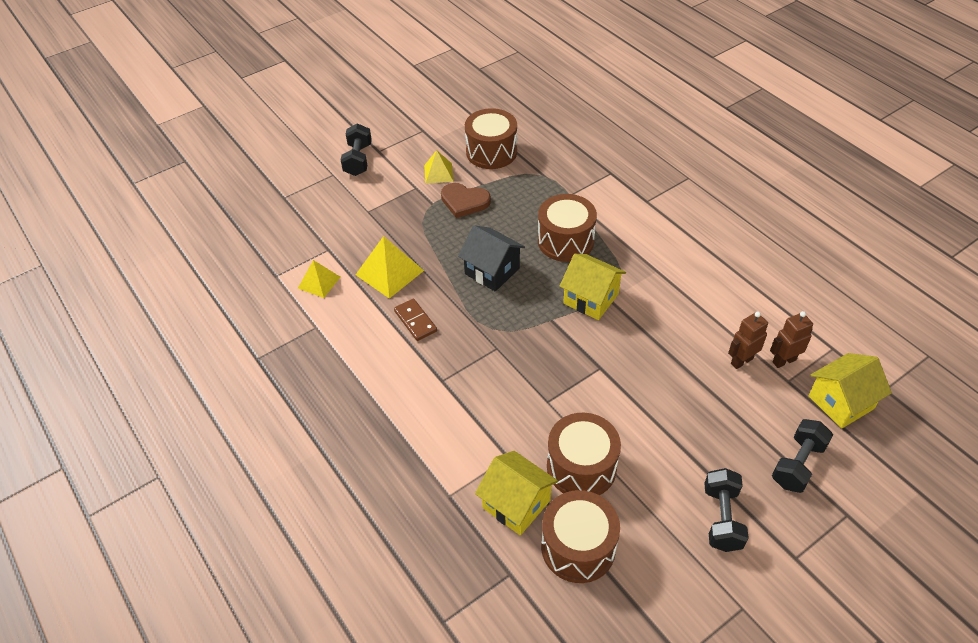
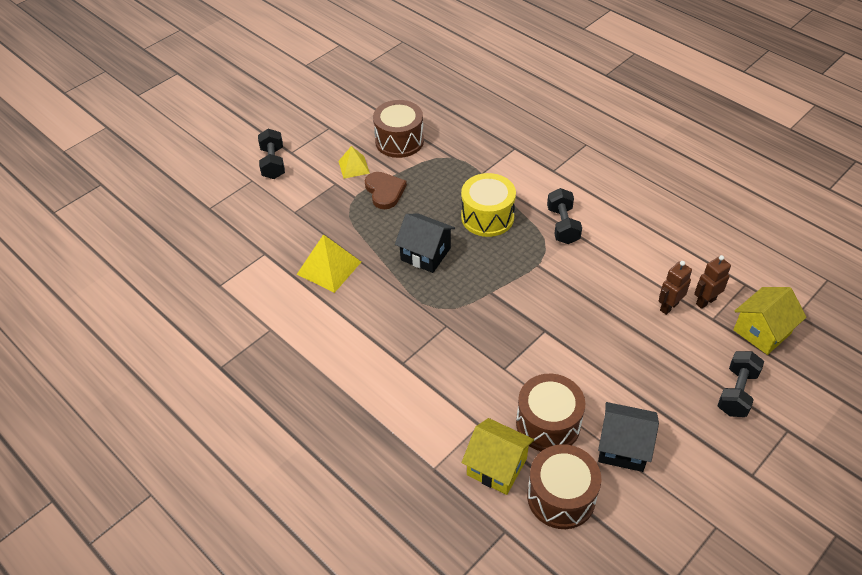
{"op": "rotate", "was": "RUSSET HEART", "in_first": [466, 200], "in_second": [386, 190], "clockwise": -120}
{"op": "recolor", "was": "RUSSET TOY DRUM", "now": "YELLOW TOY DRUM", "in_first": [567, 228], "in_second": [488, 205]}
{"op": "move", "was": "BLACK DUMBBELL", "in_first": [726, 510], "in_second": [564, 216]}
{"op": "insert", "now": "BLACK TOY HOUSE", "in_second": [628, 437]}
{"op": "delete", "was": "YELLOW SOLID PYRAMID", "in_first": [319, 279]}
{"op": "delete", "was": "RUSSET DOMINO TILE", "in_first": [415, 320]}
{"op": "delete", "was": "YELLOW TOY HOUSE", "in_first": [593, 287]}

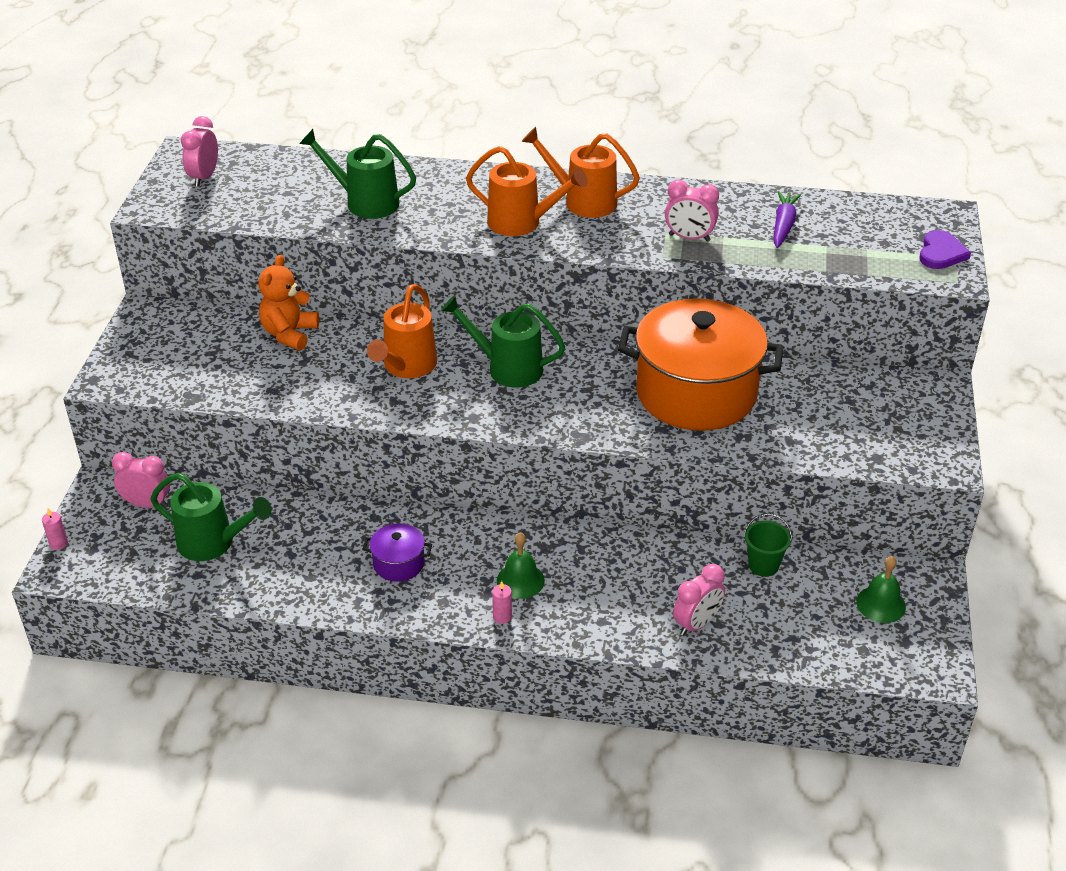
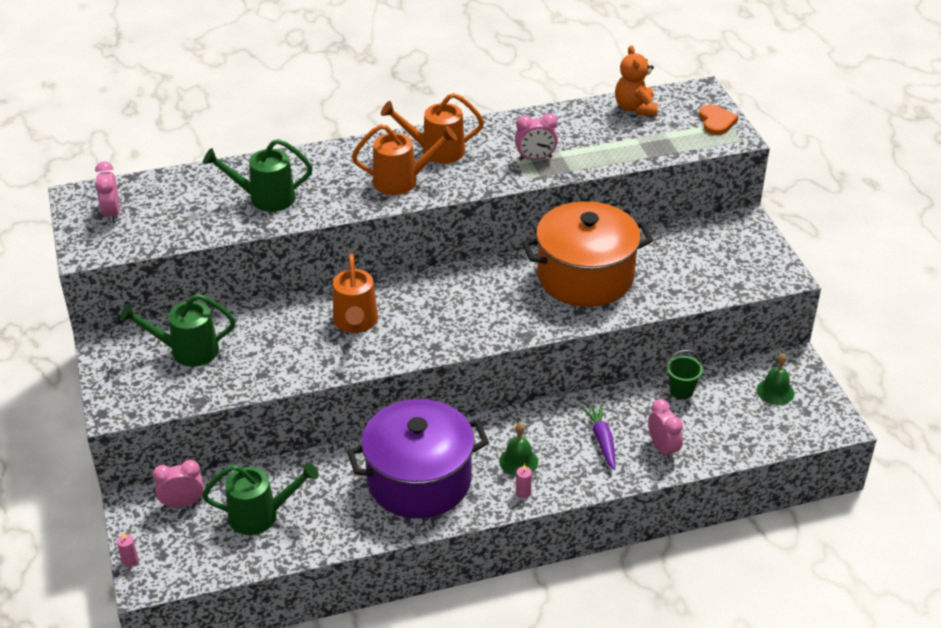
{"op": "move", "was": "LEAF-GREEN WATERING POT", "in_first": [503, 341], "in_second": [177, 330]}
{"op": "resize", "was": "ROYAL PURPLE POT", "in_first": [397, 552], "in_second": [418, 458], "ratio": 2.43}
{"op": "move", "was": "ROYAL PURPLE CARROT", "in_first": [787, 219], "in_second": [598, 437]}
{"op": "move", "was": "ORANGE-COLOURED TEDDY", "in_first": [289, 302], "in_second": [636, 80]}
{"op": "rotate", "was": "PINK CLOCK", "in_first": [699, 600], "in_second": [665, 429], "clockwise": -45}
{"op": "recolor", "was": "ROYAL PURPLE HEART", "now": "ORANGE-COLOURED HEART", "in_first": [945, 249], "in_second": [718, 120]}

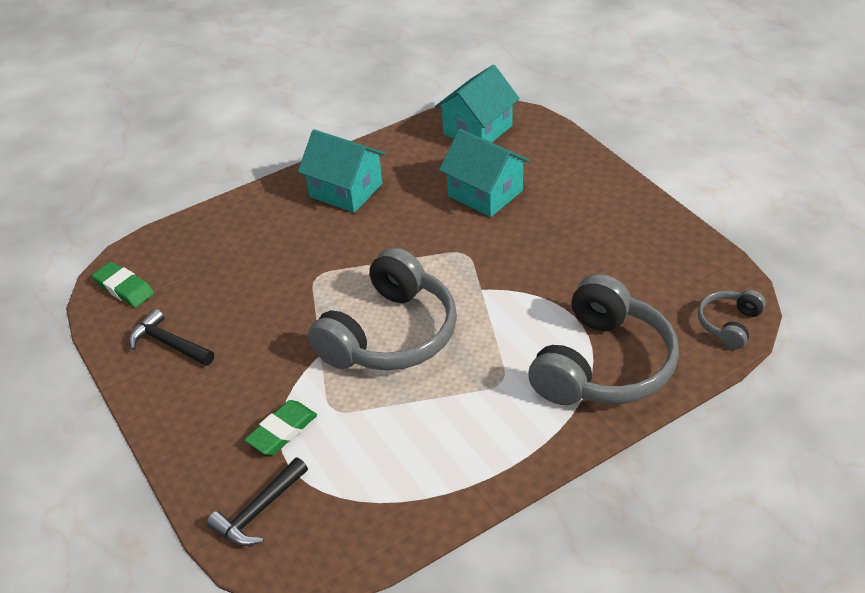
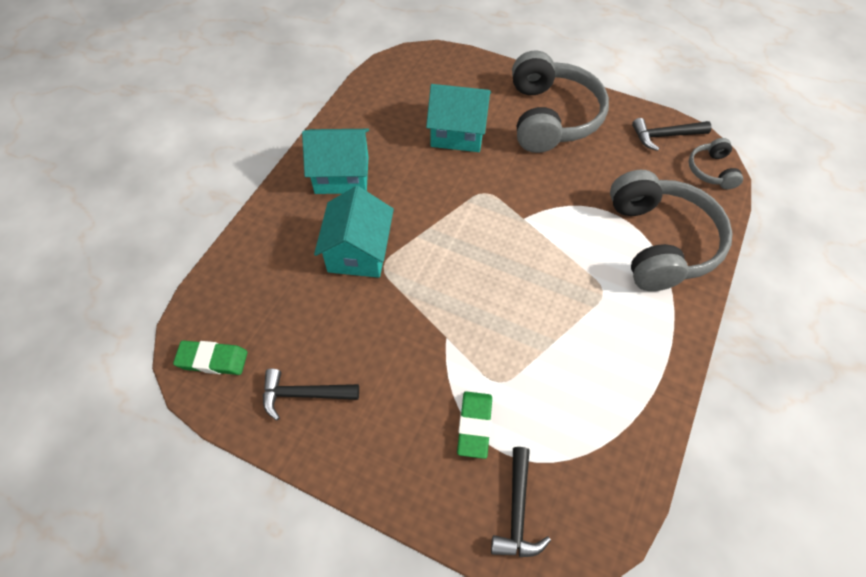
{"op": "move", "was": "AQUA TOY HOUSE", "in_first": [477, 103], "in_second": [354, 232]}
{"op": "move", "was": "GREY HEADPHONES", "in_first": [382, 308], "in_second": [560, 101]}
{"op": "insert", "now": "BLACK CARPENTER'S HAMMER", "in_second": [672, 134]}

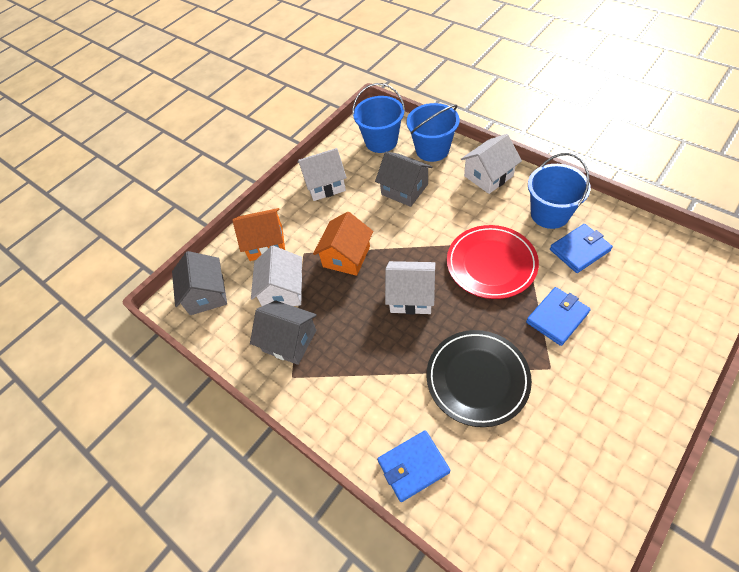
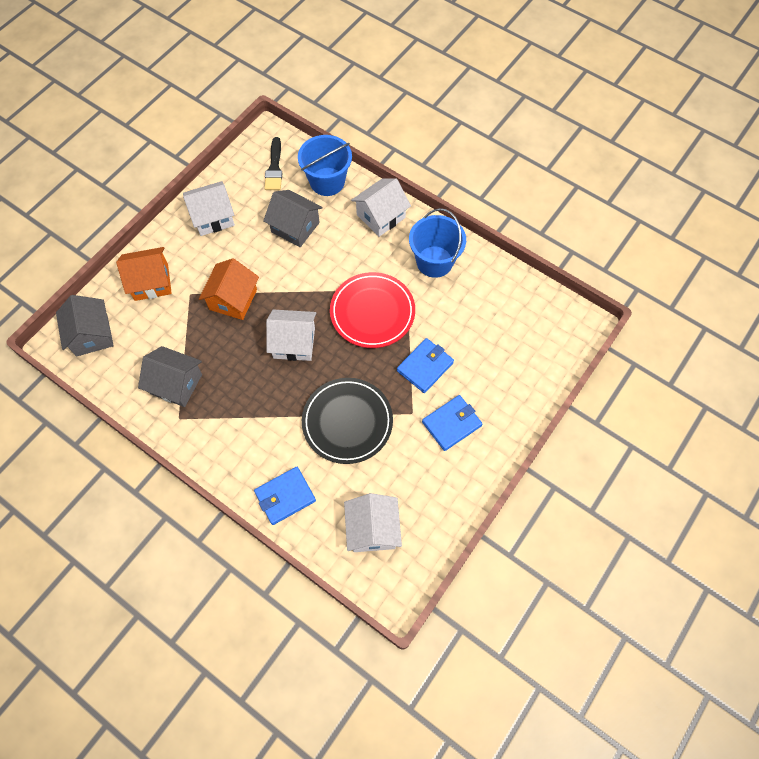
{"op": "replace", "was": "COBALT PAIL", "now": "BLACK PAINTBRUSH", "in_first": [378, 118], "in_second": [273, 163]}
{"op": "move", "was": "WHITE TOY HOUSE", "in_first": [276, 276], "in_second": [373, 522]}
{"op": "move", "was": "COBALT BILLFOLD", "in_first": [581, 248], "in_second": [452, 423]}

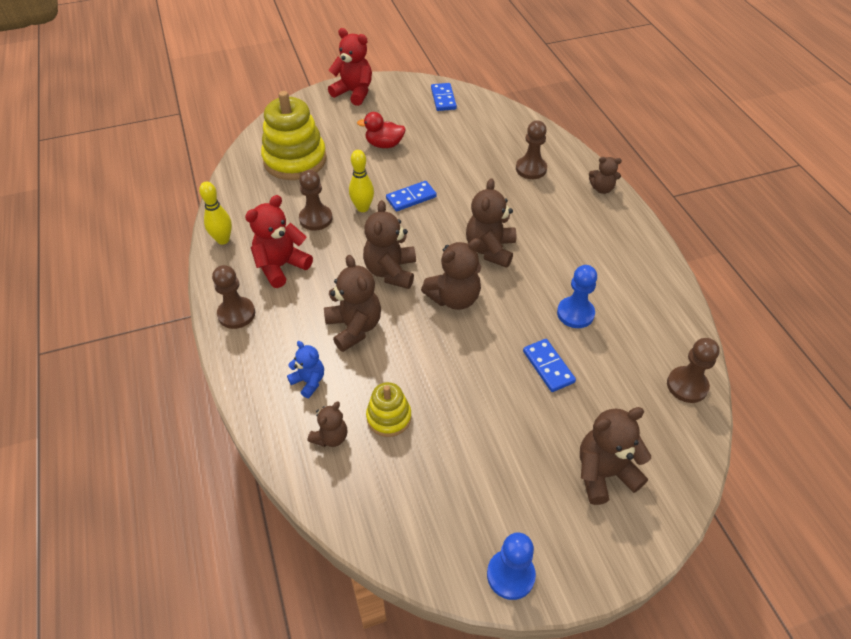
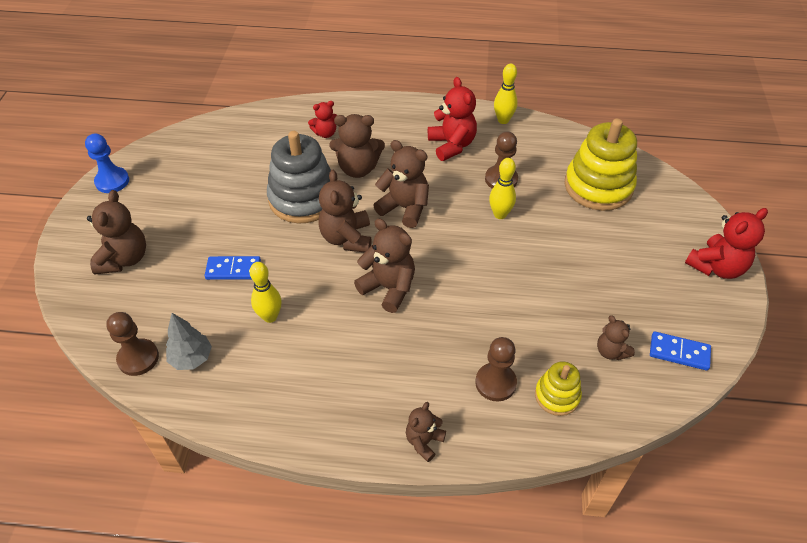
{"op": "insert", "now": "GREY TREE", "in_second": [189, 341]}
{"op": "replace", "was": "COBALT CHESS PAWN", "now": "YELLOW TENPIN", "in_first": [577, 296], "in_second": [266, 292]}
{"op": "insert", "now": "GREY STACKING TOY", "in_second": [299, 177]}
{"op": "recolor", "was": "COBALT TEDDY", "now": "RED TEDDY", "in_first": [305, 369], "in_second": [322, 119]}
{"op": "move", "was": "YELLOW STACKING TOY", "in_first": [388, 409], "in_second": [558, 388]}
{"op": "move", "was": "RUSSET TEDDY", "in_first": [327, 424], "in_second": [616, 337]}
{"op": "delete", "was": "RUSSET CHESS PAWN", "in_first": [233, 297]}
{"op": "delete", "was": "RED TOY DUCK", "in_first": [381, 130]}
{"op": "delete", "was": "COBALT DOMINO TILE", "in_first": [411, 196]}

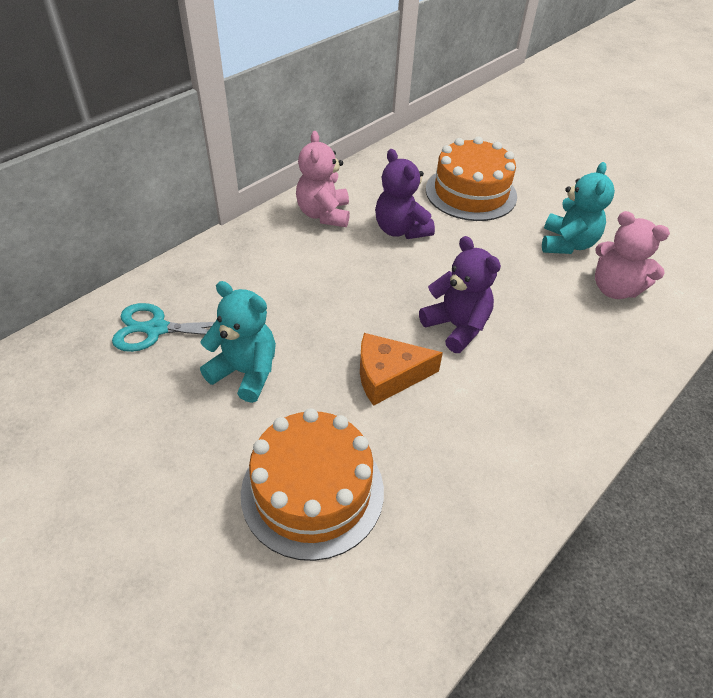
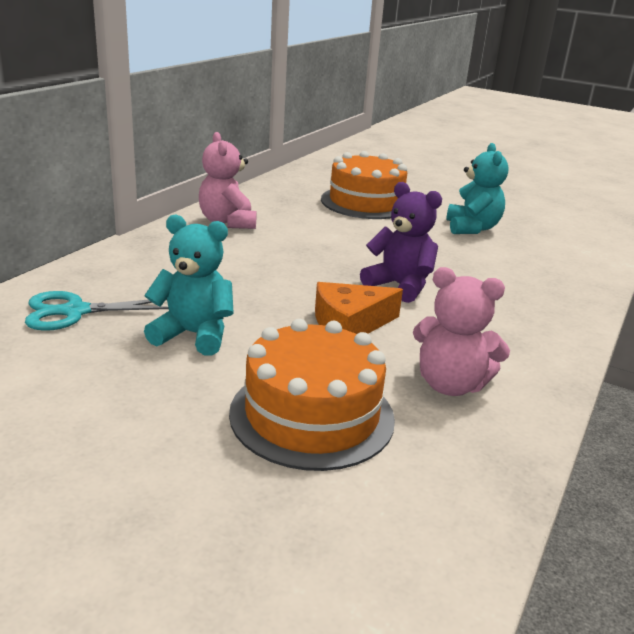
{"op": "move", "was": "PINK TEDDY", "in_first": [632, 255], "in_second": [461, 331]}
{"op": "delete", "was": "ROYAL PURPLE TEDDY", "in_first": [405, 194]}

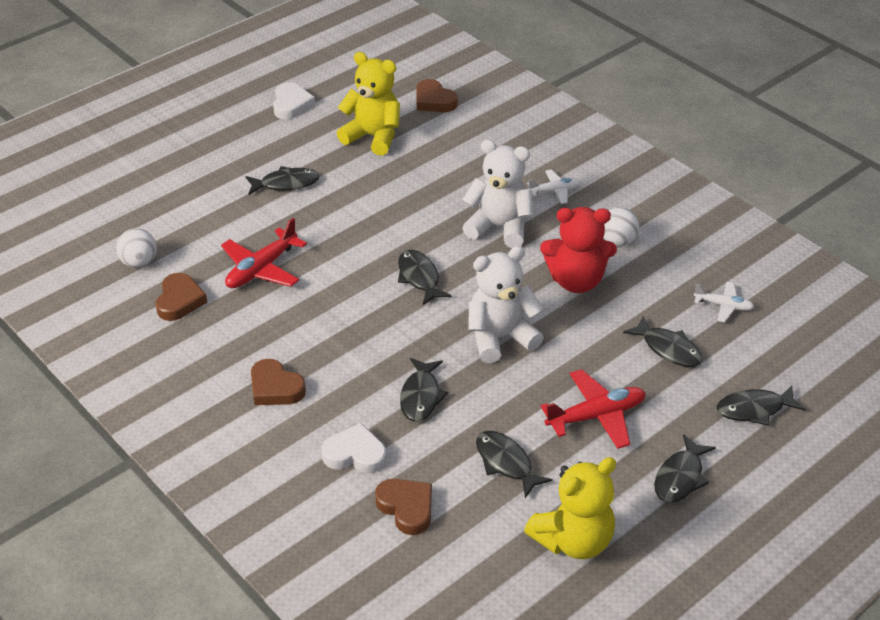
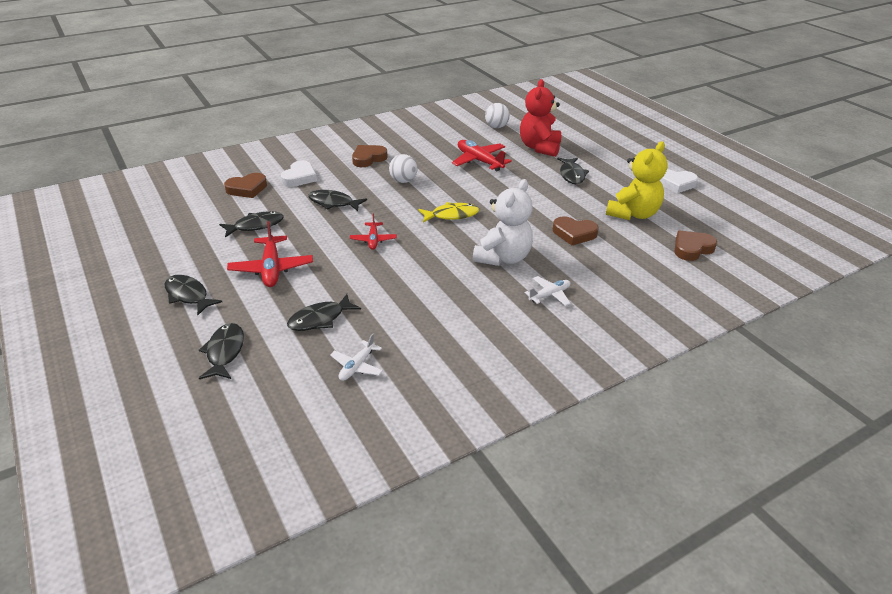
{"op": "replace", "was": "WHITE TEDDY", "now": "RED TOY PLANE", "in_first": [506, 304], "in_second": [373, 232]}
{"op": "move", "was": "WHITE BALL", "in_first": [621, 226], "in_second": [403, 168]}
{"op": "recolor", "was": "BLACK TOY FISH", "now": "YELLOW TOY FISH", "in_first": [425, 277], "in_second": [448, 212]}
{"op": "move", "was": "RED TEDDY", "in_first": [578, 250], "in_second": [540, 118]}
{"op": "rotate", "was": "WHITE TOY PLANE", "in_first": [554, 187], "in_second": [547, 291], "clockwise": -120}
{"op": "move", "was": "RUSSET HEART", "in_first": [181, 297], "in_second": [576, 230]}
{"op": "delete", "was": "YELLOW TEDDY", "in_first": [570, 508]}

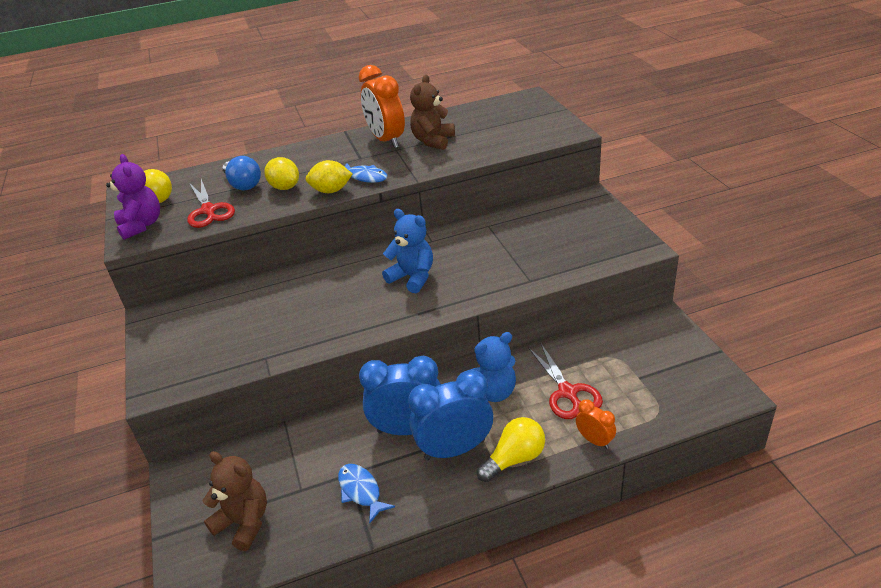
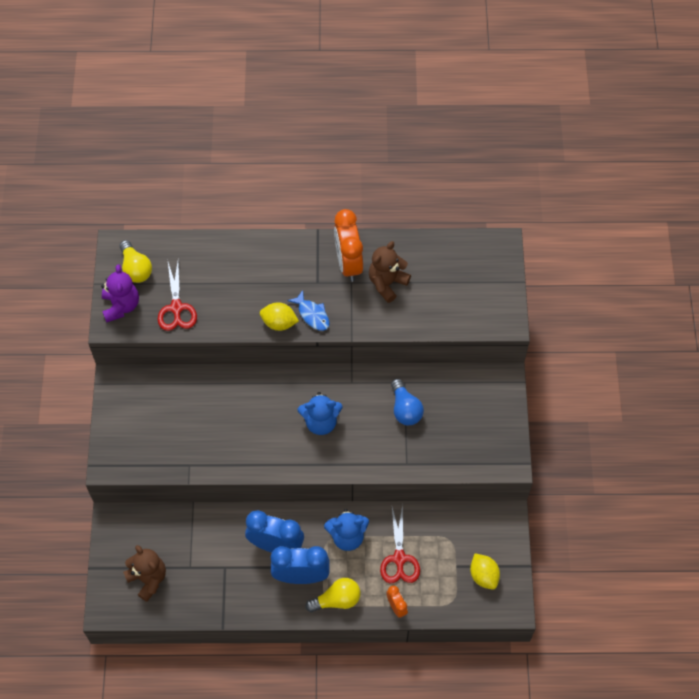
{"op": "rotate", "was": "COBALT TEDDY", "in_first": [407, 251], "in_second": [320, 413], "clockwise": 120}
{"op": "move", "was": "COBALT LIGHTBULB", "in_first": [242, 173], "in_second": [407, 402]}
{"op": "move", "was": "YELLOW LEMON", "in_first": [281, 173], "in_second": [485, 572]}
{"op": "delete", "was": "COBALT TOY FISH", "in_first": [366, 493]}

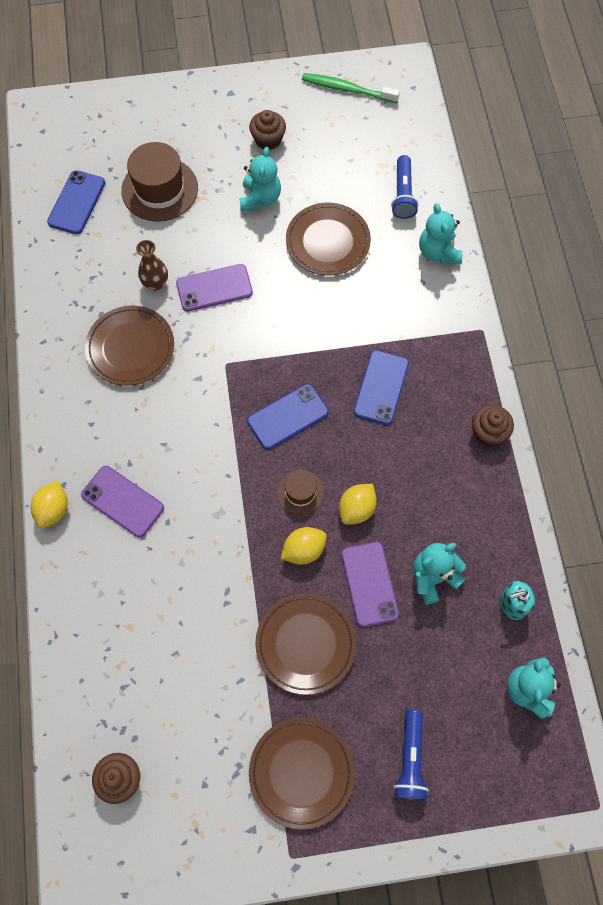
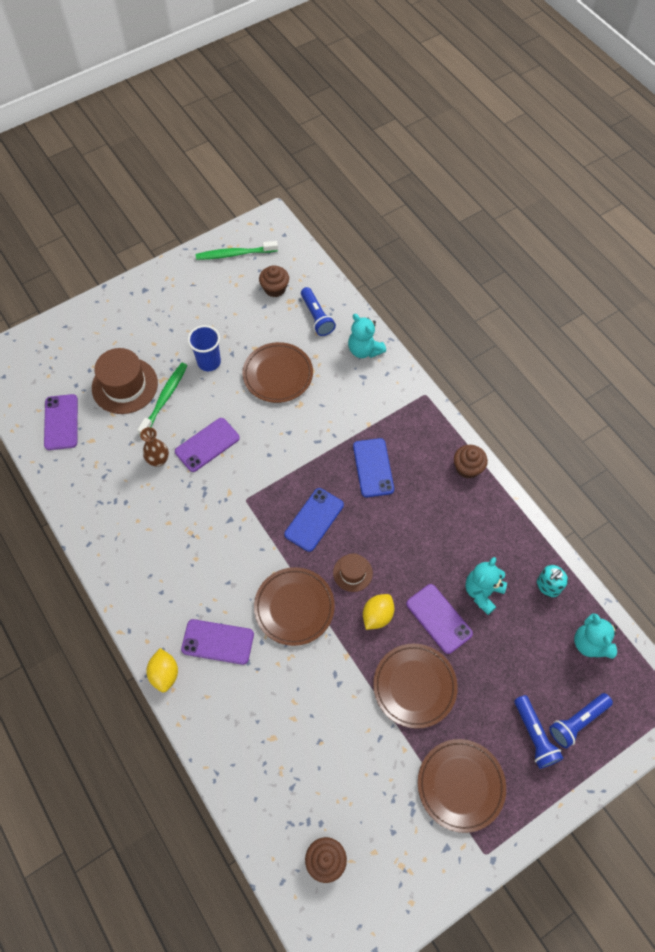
{"op": "recolor", "was": "COBALT SMARTPHONE", "now": "ROYAL PURPLE SMARTPHONE", "in_first": [76, 202], "in_second": [61, 422]}
{"op": "insert", "now": "LEAF-GREEN TOOTHBRUSH", "in_second": [162, 399]}
{"op": "replace", "was": "AQUA TEDDY", "now": "COBALT CUP", "in_first": [260, 179], "in_second": [204, 348]}
{"op": "move", "was": "RUSSET FLAT DISH", "in_first": [129, 346], "in_second": [294, 606]}
{"op": "move", "was": "RUSSET CUPCAKE", "in_first": [267, 130], "in_second": [274, 281]}
{"op": "insert", "now": "COBALT POCKET TORCH", "in_second": [581, 721]}
{"op": "delete", "was": "YELLOW LEMON", "in_first": [358, 504]}

